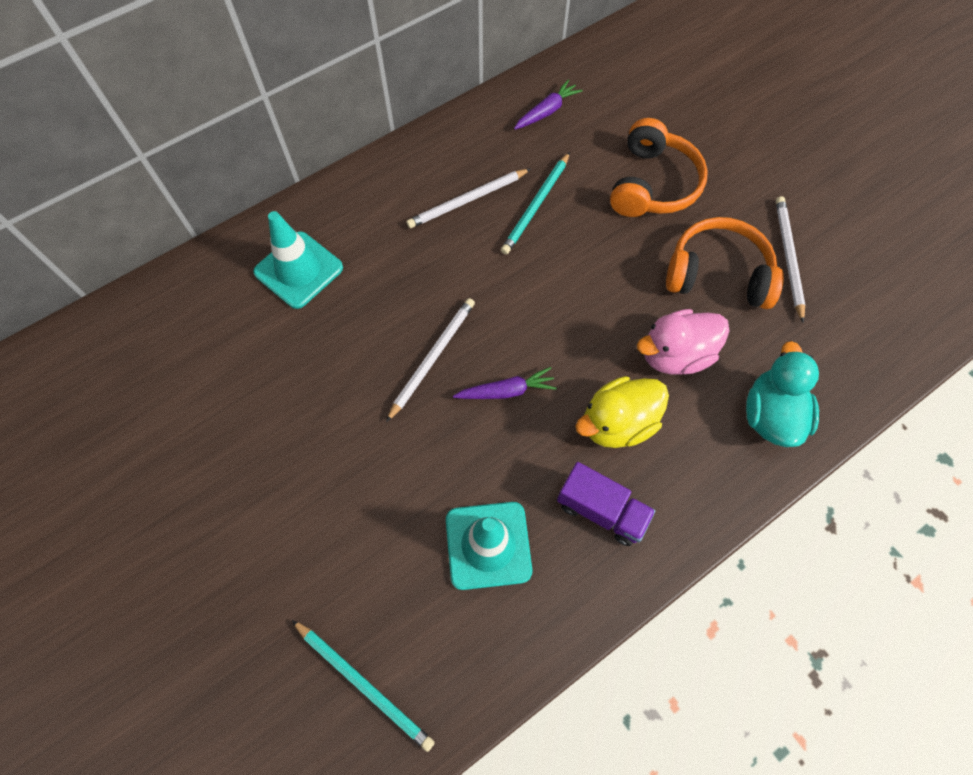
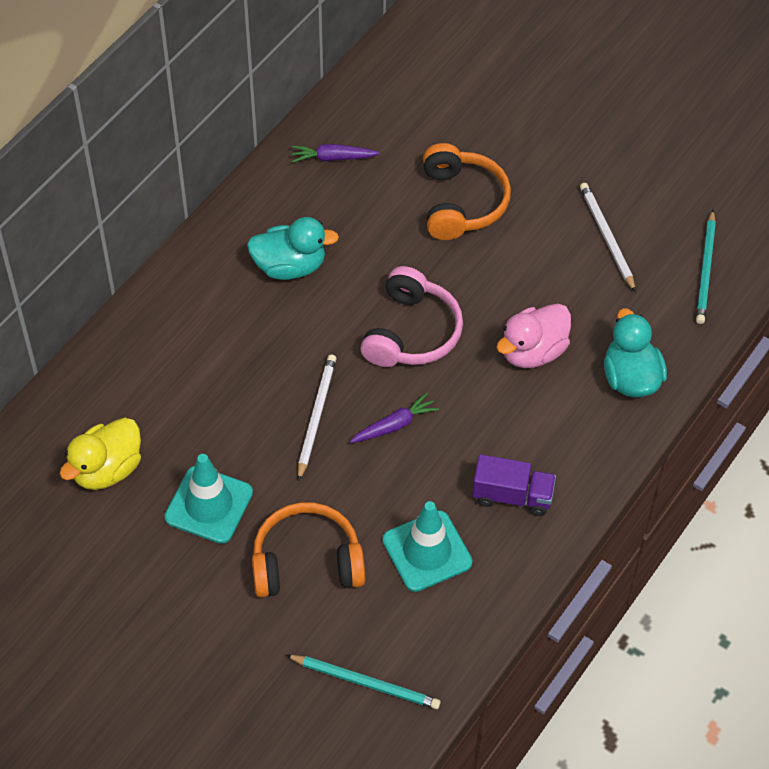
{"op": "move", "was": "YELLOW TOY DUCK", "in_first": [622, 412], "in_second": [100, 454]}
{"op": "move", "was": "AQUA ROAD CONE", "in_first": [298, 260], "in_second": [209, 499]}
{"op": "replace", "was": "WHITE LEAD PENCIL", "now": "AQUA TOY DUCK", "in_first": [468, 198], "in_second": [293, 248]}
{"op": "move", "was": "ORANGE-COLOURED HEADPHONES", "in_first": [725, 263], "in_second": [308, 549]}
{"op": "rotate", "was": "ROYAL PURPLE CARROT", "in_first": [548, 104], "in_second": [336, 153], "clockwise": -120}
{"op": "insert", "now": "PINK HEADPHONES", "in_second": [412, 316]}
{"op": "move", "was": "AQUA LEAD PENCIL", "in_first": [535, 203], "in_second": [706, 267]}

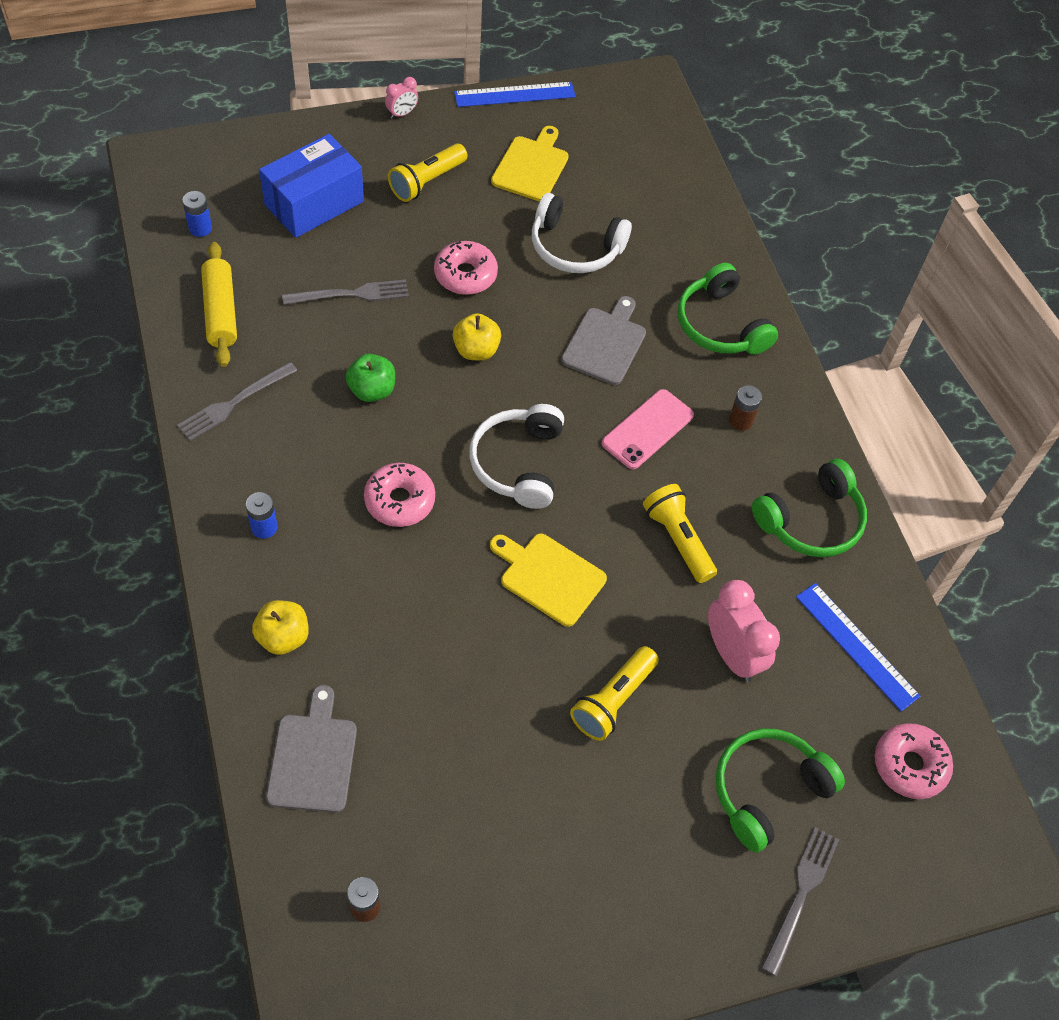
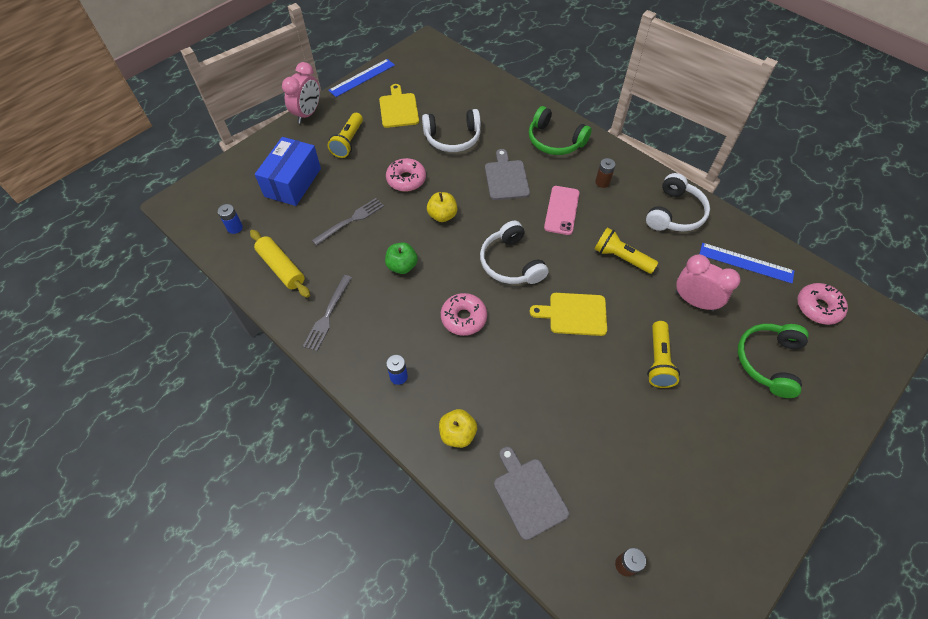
{"op": "resize", "was": "PINK CLOCK", "in_first": [401, 98], "in_second": [301, 92], "ratio": 1.95}
{"op": "recolor", "was": "LEAF-GREEN HEADPHONES", "now": "WHITE HEADPHONES", "in_first": [809, 508], "in_second": [678, 202]}
{"op": "delete", "was": "GREY FORK", "in_first": [800, 901]}

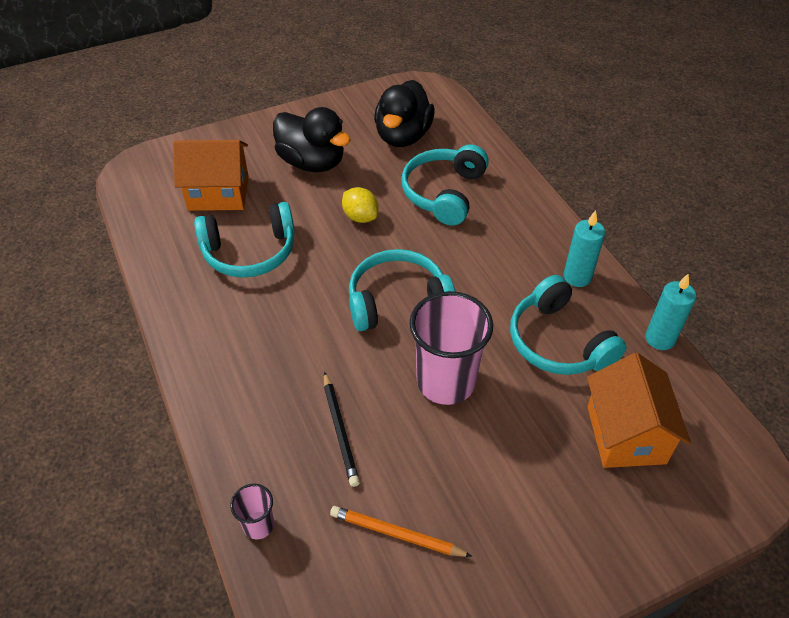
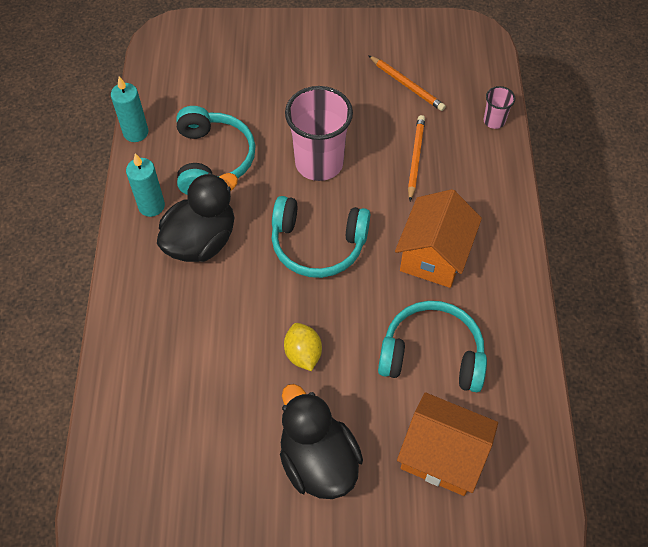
{"op": "move", "was": "BLACK TOY DUCK", "in_first": [404, 113], "in_second": [197, 217]}
{"op": "move", "was": "ORANGE-COLOURED TOY HOUSE", "in_first": [639, 410], "in_second": [438, 238]}
{"op": "recolor", "was": "BLACK LEAD PENCIL", "now": "ORANGE-COLOURED LEAD PENCIL", "in_first": [342, 429], "in_second": [416, 158]}
{"op": "delete", "was": "AQUA HEADPHONES", "in_first": [445, 184]}

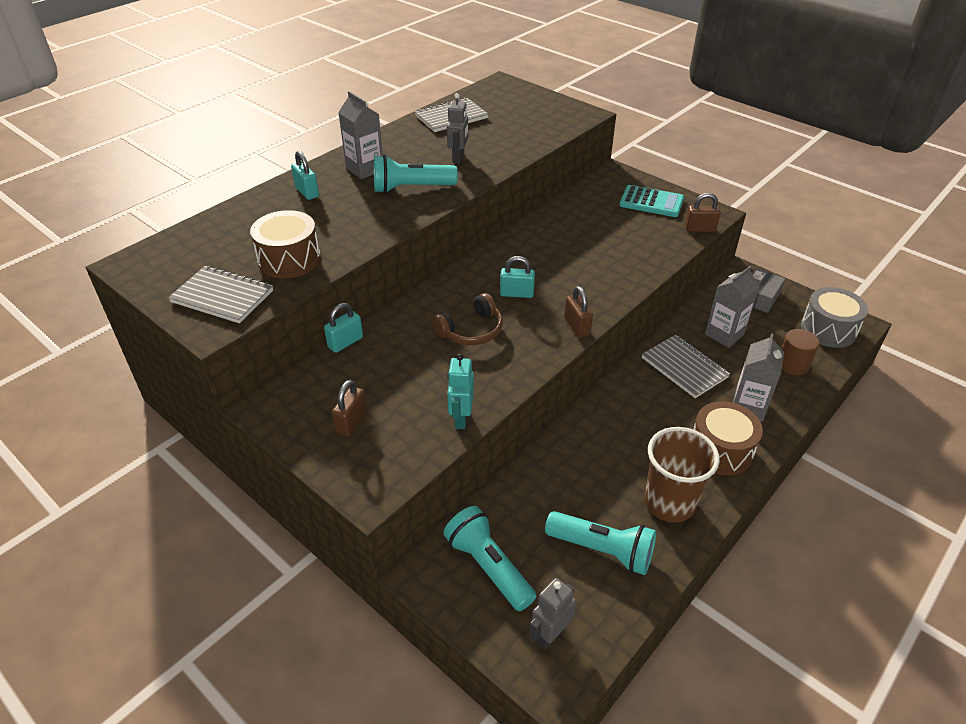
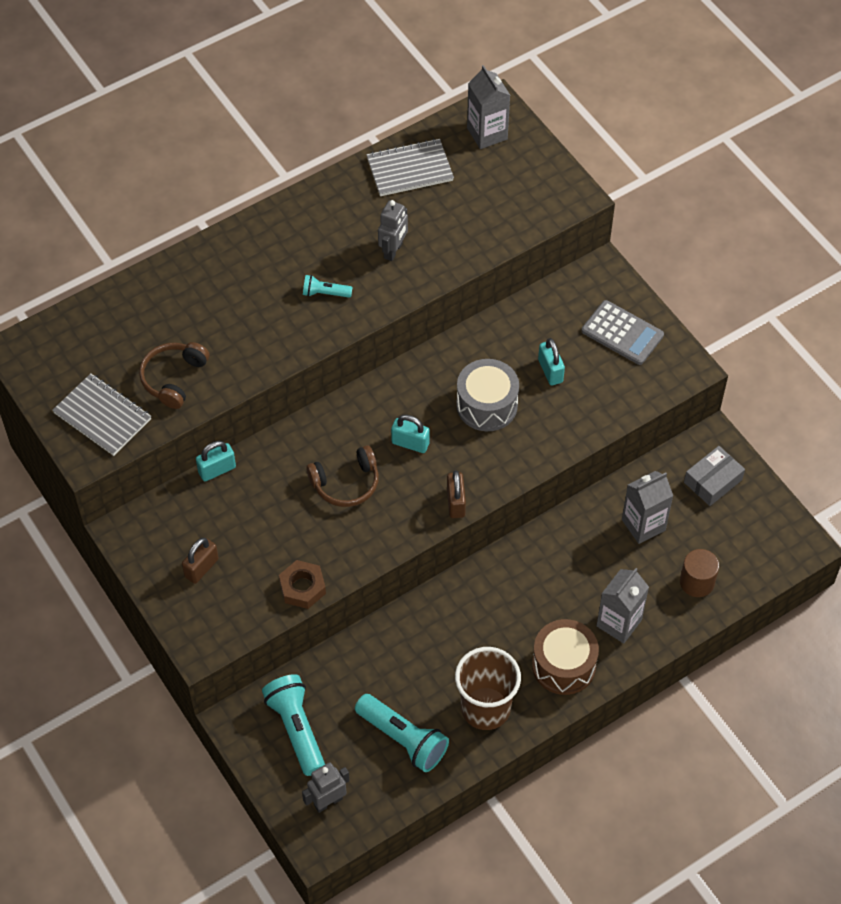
{"op": "replace", "was": "RUSSET TOY DRUM", "now": "RUSSET HEADPHONES", "in_first": [285, 244], "in_second": [174, 375]}
{"op": "replace", "was": "AQUA ROBOT", "now": "RUSSET NUT", "in_first": [460, 391], "in_second": [302, 584]}
{"op": "resize", "was": "AQUA POCKET TORCH", "in_first": [416, 174], "in_second": [328, 286], "ratio": 0.52}
{"op": "move", "was": "GREY TOY DRUM", "in_first": [834, 317], "in_second": [487, 395]}
{"op": "move", "was": "GREY JUICE CARTON", "in_first": [360, 135], "in_second": [488, 107]}
{"op": "move", "was": "AQUA PADLOCK", "in_first": [305, 175], "in_second": [551, 361]}
{"op": "recolor", "was": "AQUA CALCULATOR", "now": "GREY CALCULATOR", "in_first": [651, 201], "in_second": [623, 332]}
{"op": "delete", "was": "GREY NOTEPAD", "in_first": [686, 366]}
{"op": "delete", "was": "RUSSET PADLOCK", "in_first": [703, 212]}

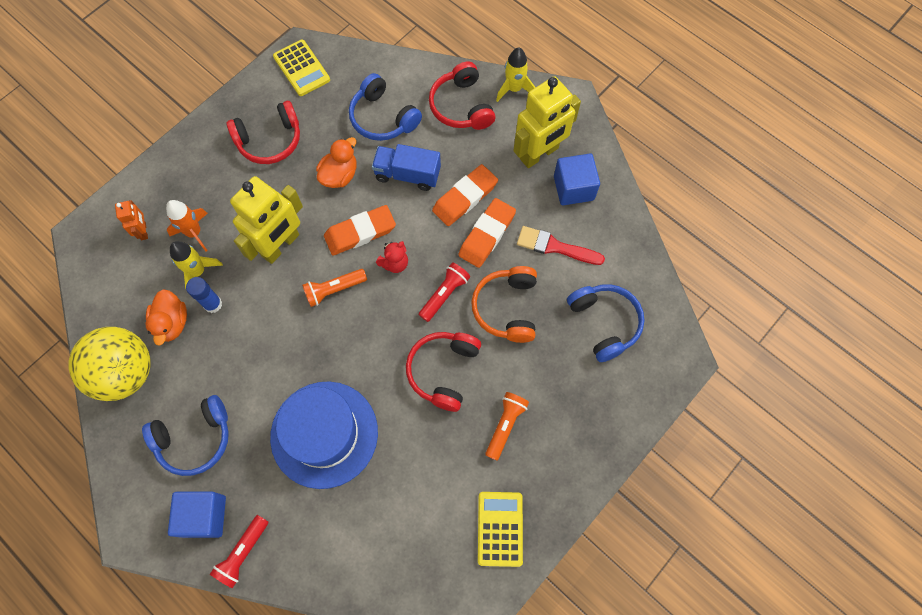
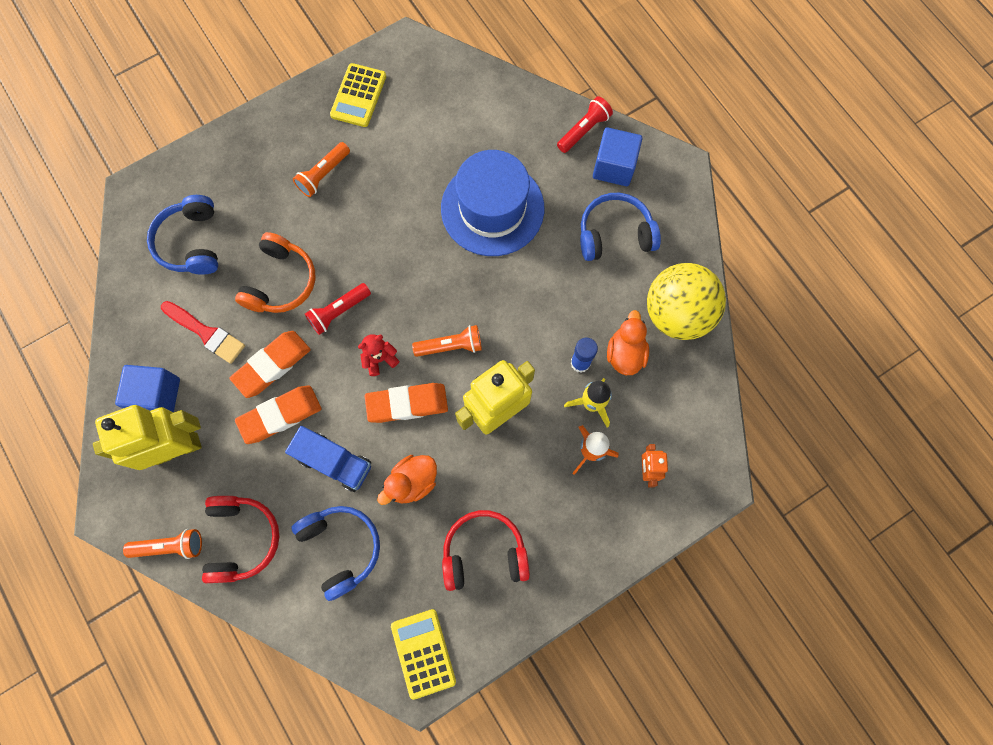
{"op": "replace", "was": "YELLOW ROCKET", "now": "ORANGE-COLOURED POCKET TORCH", "in_first": [516, 75], "in_second": [162, 544]}
{"op": "delete", "was": "RED HEADPHONES", "in_first": [443, 372]}

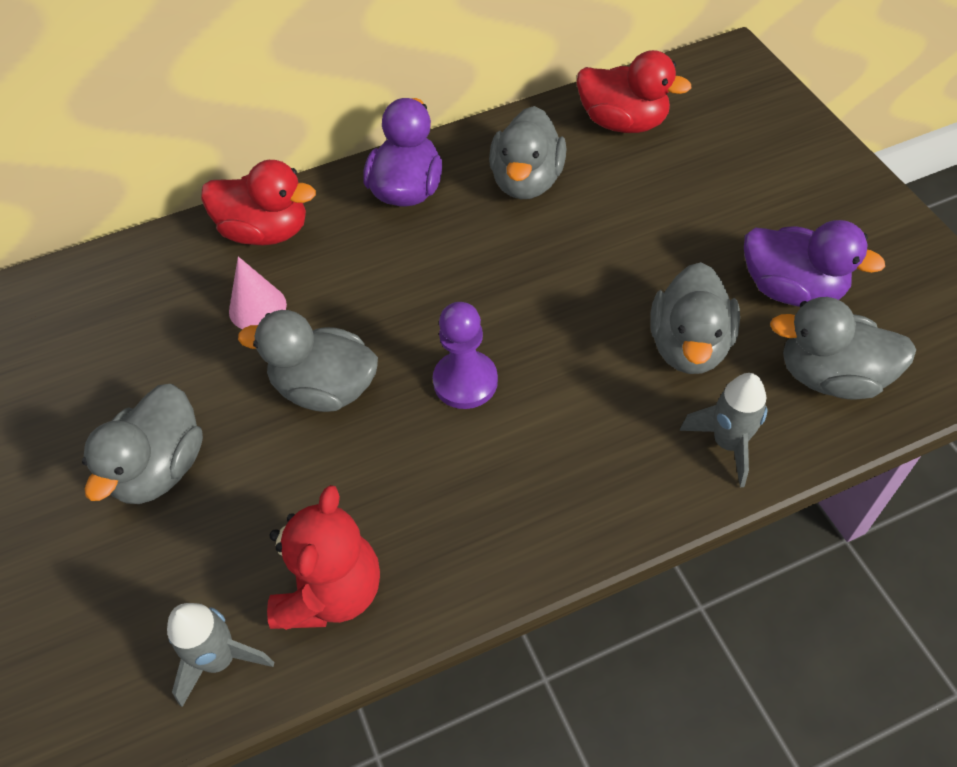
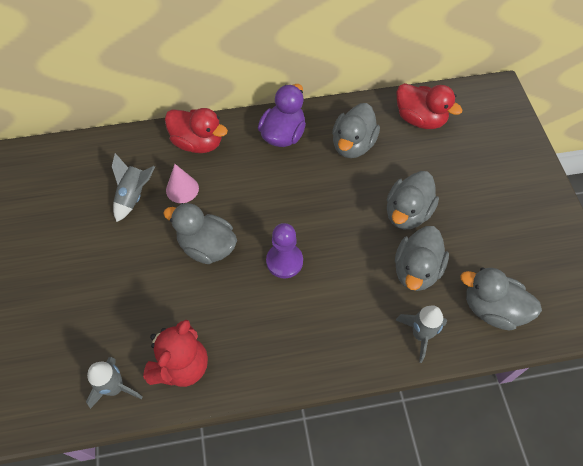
{"op": "insert", "now": "GREY ROCKET", "in_second": [133, 187]}
{"op": "move", "was": "GREY TOY DUCK", "in_first": [142, 444], "in_second": [413, 200]}
{"op": "delete", "was": "ROYAL PURPLE TOY DUCK", "in_first": [814, 263]}

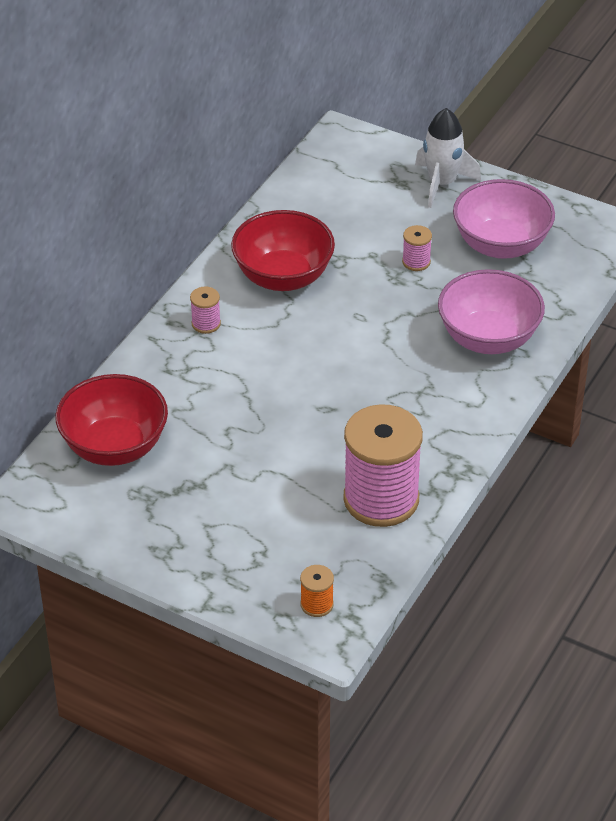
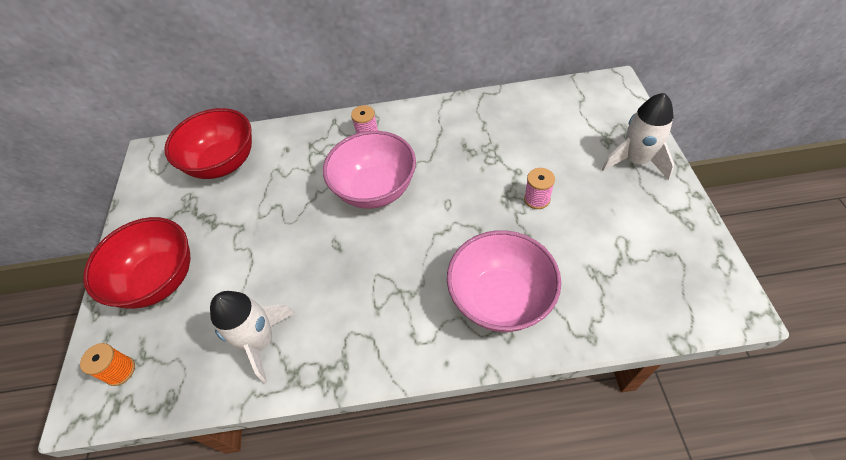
{"op": "move", "was": "RED SERVING BOWL", "in_first": [283, 250], "in_second": [136, 263]}
{"op": "replace", "was": "PINK BOBBIN", "now": "WHITE ROCKET", "in_first": [383, 465], "in_second": [252, 337]}
{"op": "move", "was": "PINK SERVING BOWL", "in_first": [504, 219], "in_second": [369, 170]}

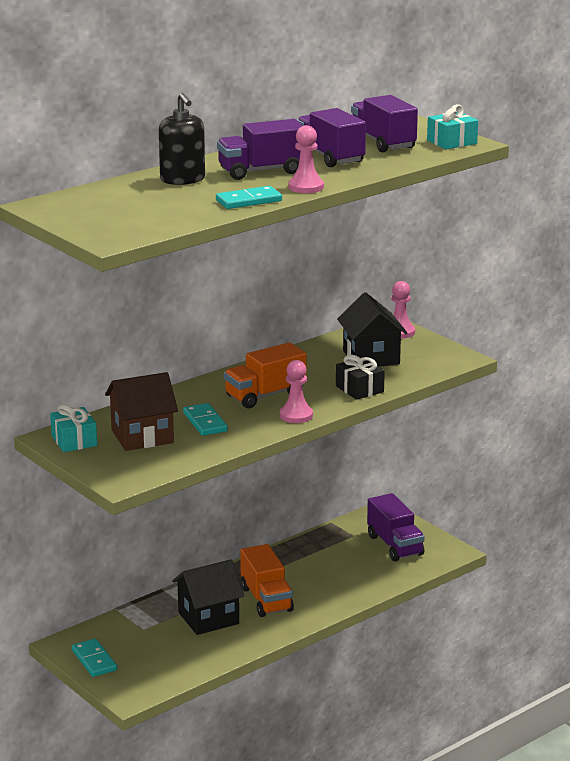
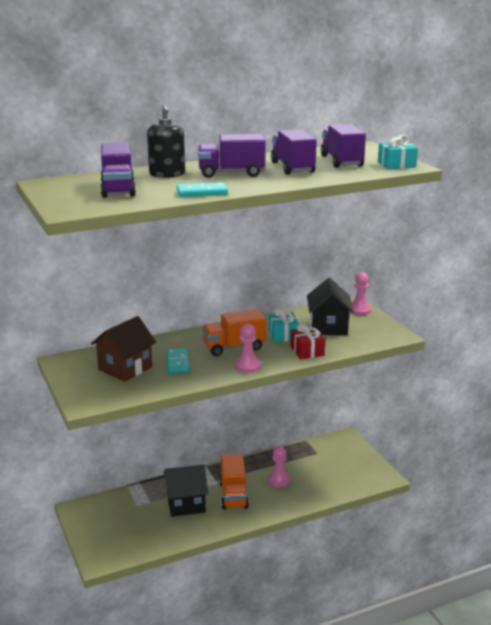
{"op": "rotate", "was": "RUSSET TOY HOUSE", "in_first": [141, 411], "in_second": [123, 349], "clockwise": -45}
{"op": "move", "was": "ROYAL PURPLE LORRY", "in_first": [396, 527], "in_second": [118, 170]}
{"op": "move", "was": "PINK CHESS PAWN", "in_first": [306, 159], "in_second": [279, 466]}
{"op": "move", "was": "AQUA PRESENT", "in_first": [73, 428], "in_second": [284, 325]}
{"op": "recolor", "was": "BLACK PRESENT", "now": "RED PRESENT", "in_first": [360, 377], "in_second": [307, 341]}
{"op": "delete", "was": "AQUA DOMINO TILE", "in_first": [94, 657]}

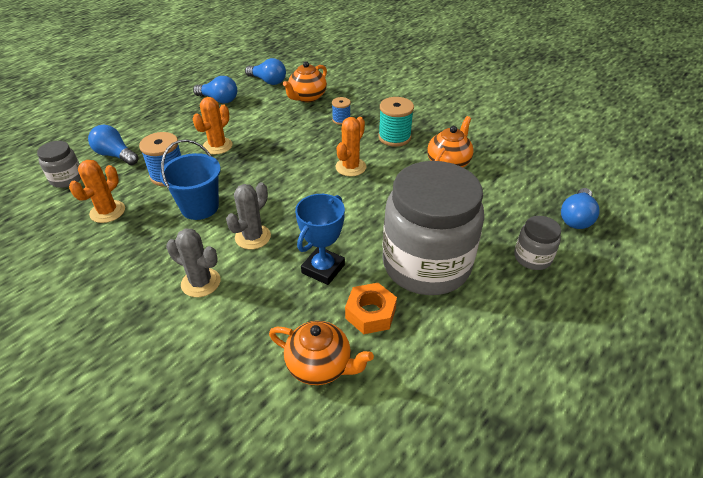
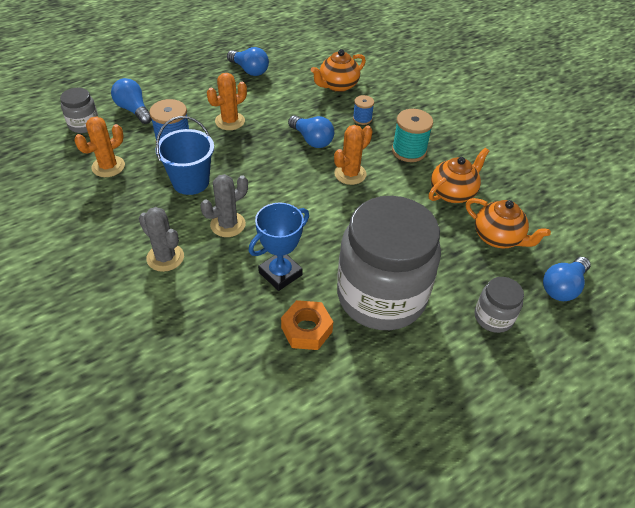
{"op": "move", "was": "COBALT LIGHTBULB", "in_first": [265, 71], "in_second": [311, 131]}
{"op": "move", "was": "ORANGE-COLOURED TEAPOT", "in_first": [321, 353], "in_second": [508, 223]}

